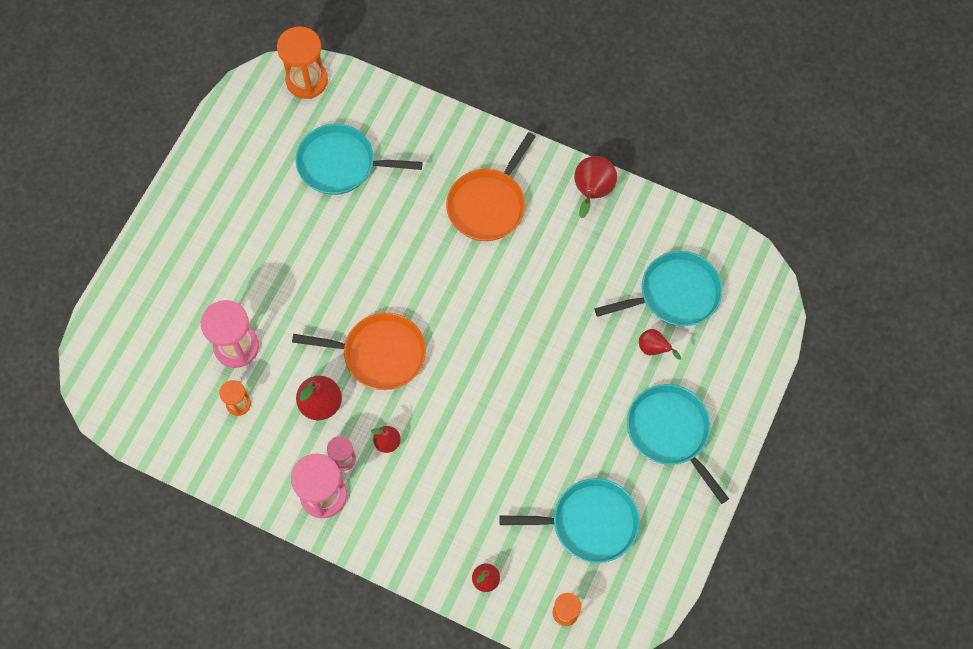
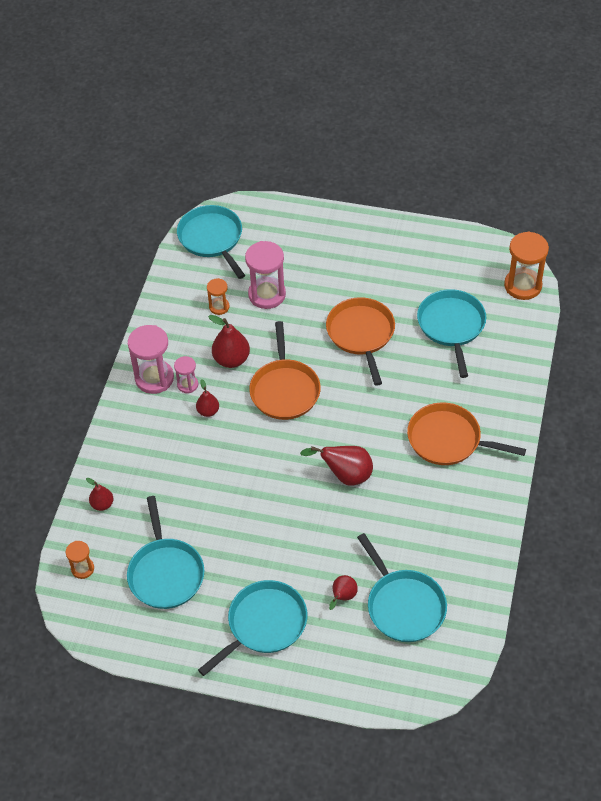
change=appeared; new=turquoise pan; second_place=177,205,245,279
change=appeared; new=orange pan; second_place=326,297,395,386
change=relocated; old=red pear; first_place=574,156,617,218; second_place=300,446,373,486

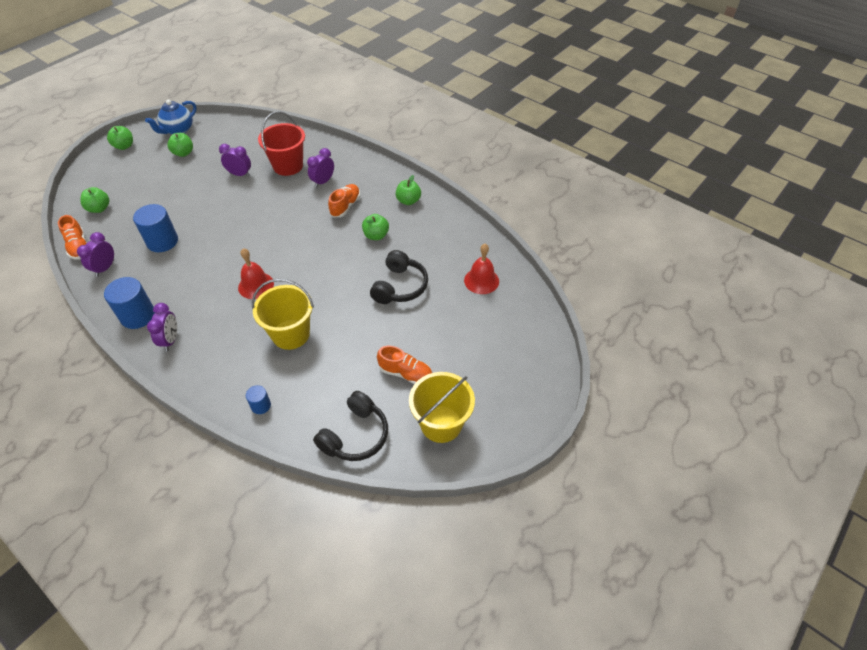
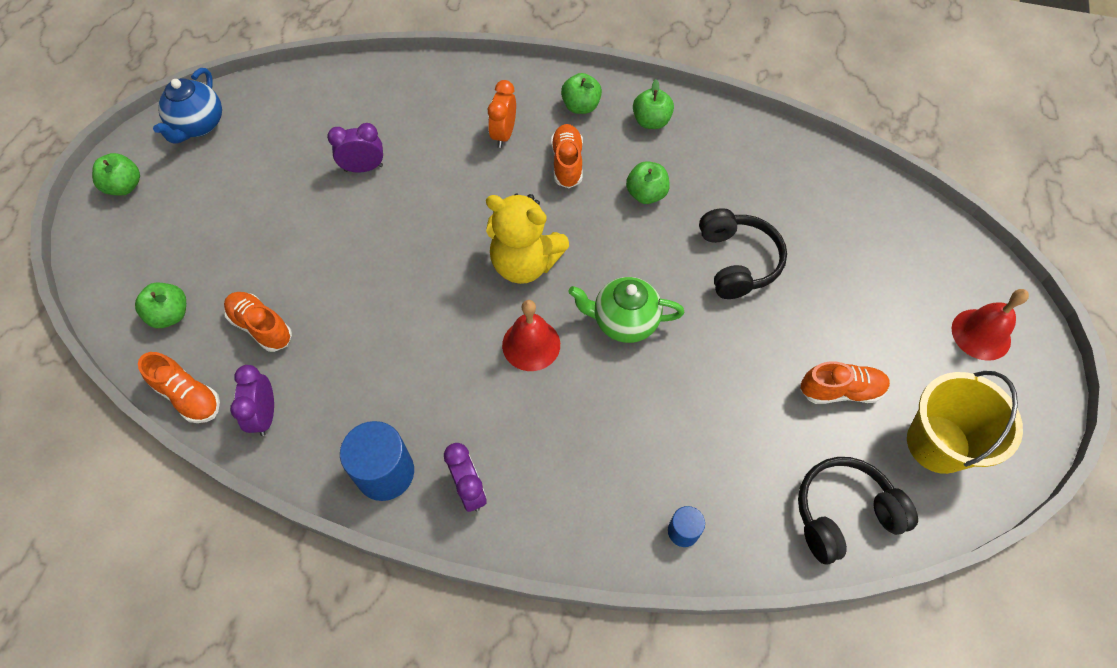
change=missing; old=blue cylinder; first_place=133,204,178,252
change=missing; old=yellow bucket; first_place=252,279,314,350
change=missing; old=red bucket; first_place=258,111,305,176
change=appeared; new=orange shoe; second_place=224,292,292,352
change=appeared; new=yellow teddy bear; second_place=486,194,569,284
change=appeared; new=green teapot; second_place=568,277,684,343
change=relocated; old=green apple; first_place=167,133,193,157; second_place=561,73,602,114
change=relocated; old=red bell; first_place=464,244,499,294; second_place=952,289,1029,361
change=colour; old=purple clock; new=orange clock; first_place=307,148,334,188; second_place=488,80,516,148
change=spun; old=black headphones; first_place=313,391,388,461; second_place=798,457,918,564; degrees=-120

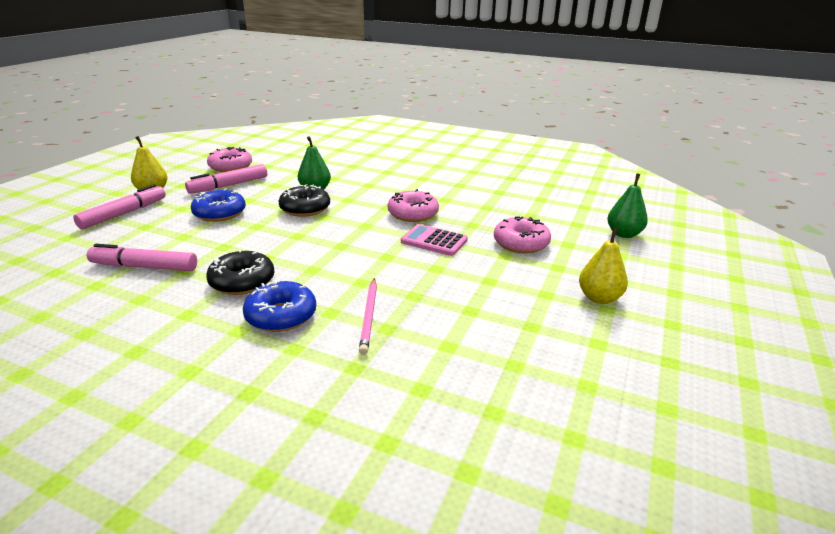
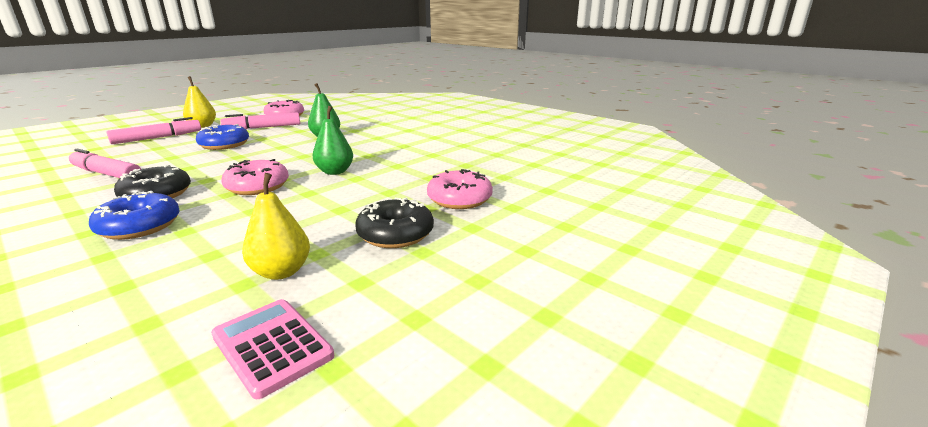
change=missing; old=pink pencil; first_place=359,278,377,355
change=relocated; old=black donut; first_place=278,184,330,217; second_place=356,198,434,248
change=relocated; old=pink donut; first_place=388,189,439,222; second_place=221,159,289,195
change=relocated; old=pink calculator; first_place=401,224,468,256; second_place=211,299,334,399
change=relocated; old=yellow pear; first_place=579,227,628,304; second_place=242,173,310,280
change=relocated; old=green pear; first_place=608,173,648,238; second_place=313,106,353,175

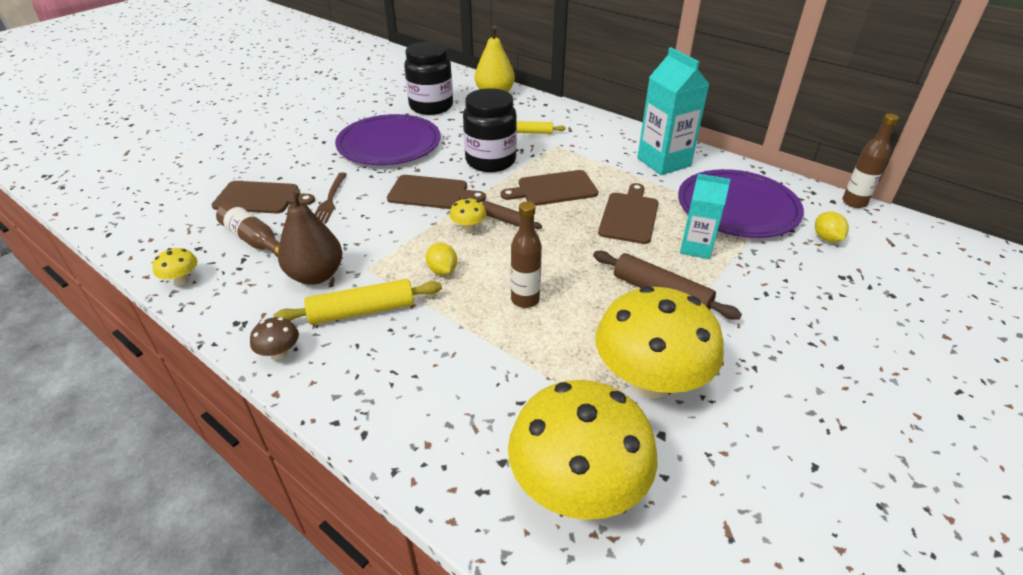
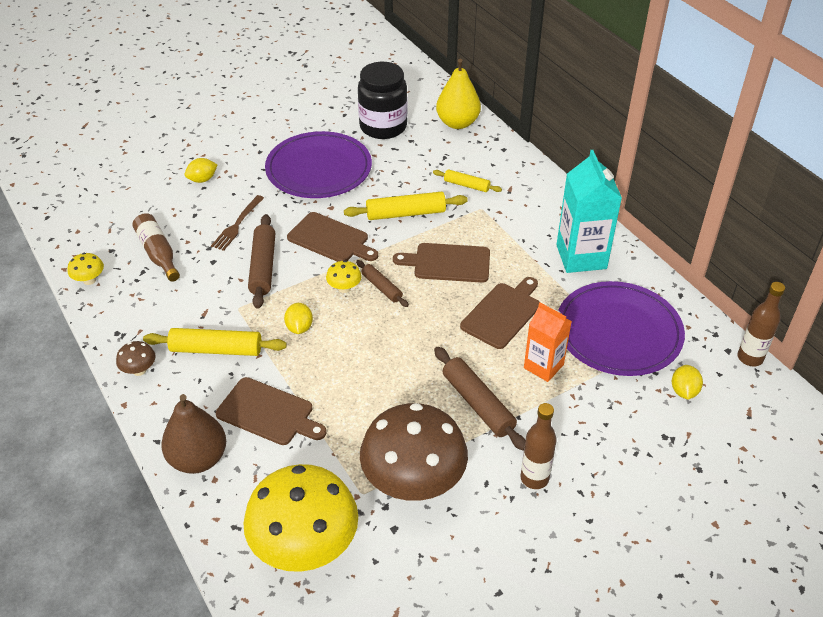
change=appeared; new=yellow lemon; second_place=185,158,218,183
change=appeared; new=brown rolling pin; second_place=248,214,275,309
change=relocated; old=brown cutting board; first_place=212,181,315,213; second_place=216,377,326,445
change=relocated; old=brown pear; first_place=278,188,342,285; second_place=161,394,226,474
change=relocated; old=brown bottle; first_place=511,201,542,308; second_place=520,403,557,489
change=exchanged; old=black jar; new=yellow rolling pin; first_place=463,88,517,172; second_place=344,192,468,220
change=colour; old=yellow mushroom; new=brown mushroom; first_place=596,286,724,399; second_place=360,403,468,501
change=colour; old=turquoise carton; new=orange carton; first_place=680,174,731,259; second_place=524,302,572,382

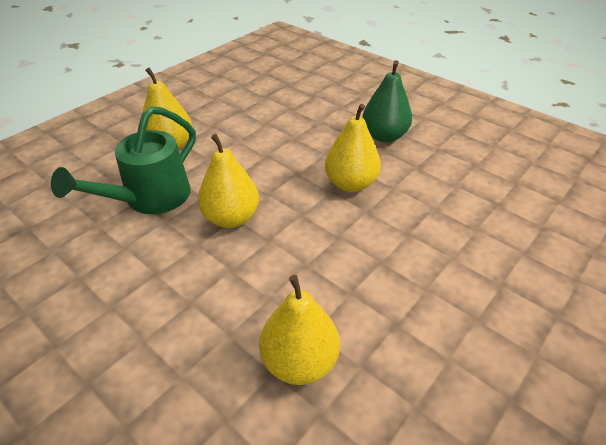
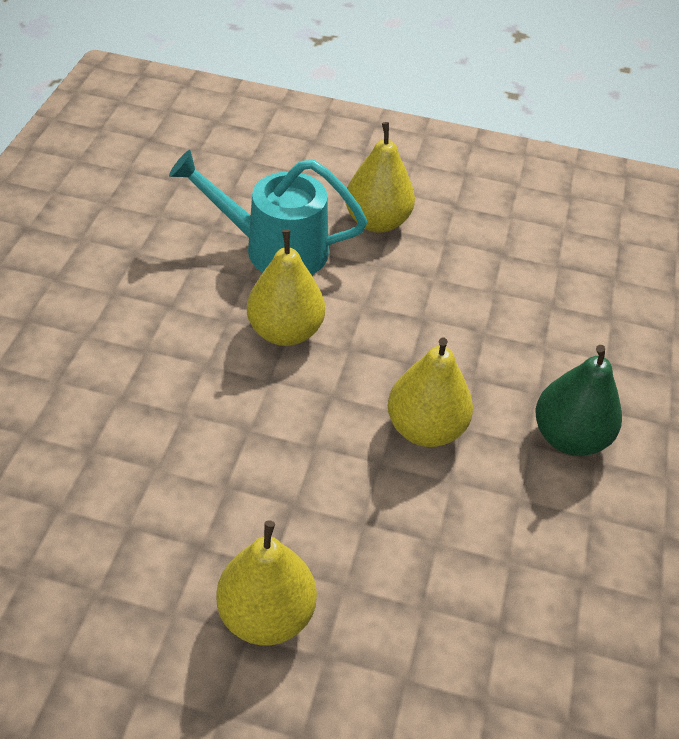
change=relocated; old=yellow pear; first_place=259,275,340,385; second_place=216,520,317,645
change=colour; old=green watering can; new=turquoise watering can; first_place=51,106,196,214; second_place=169,150,367,275

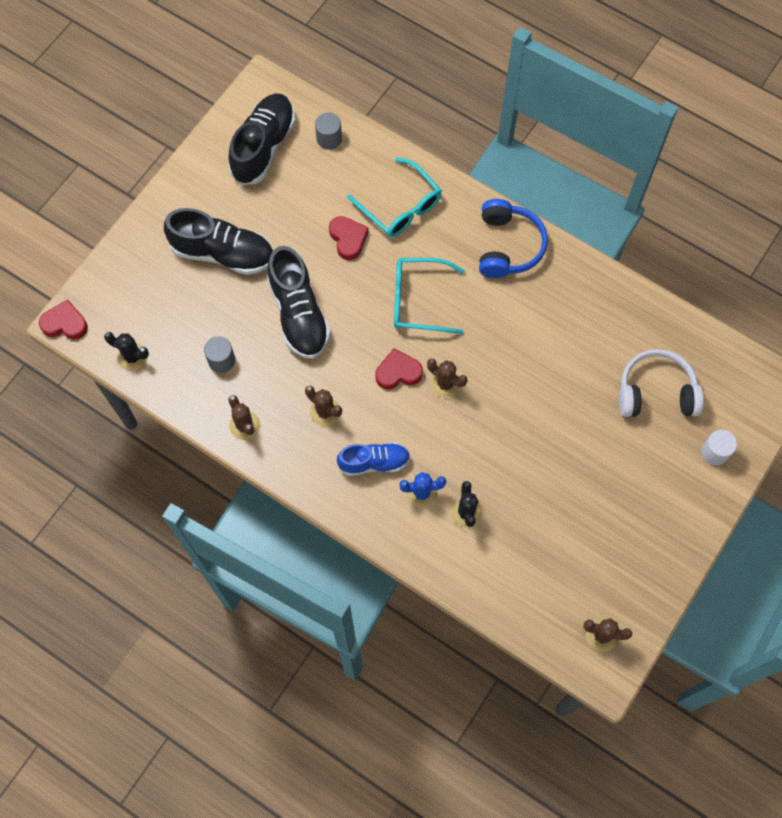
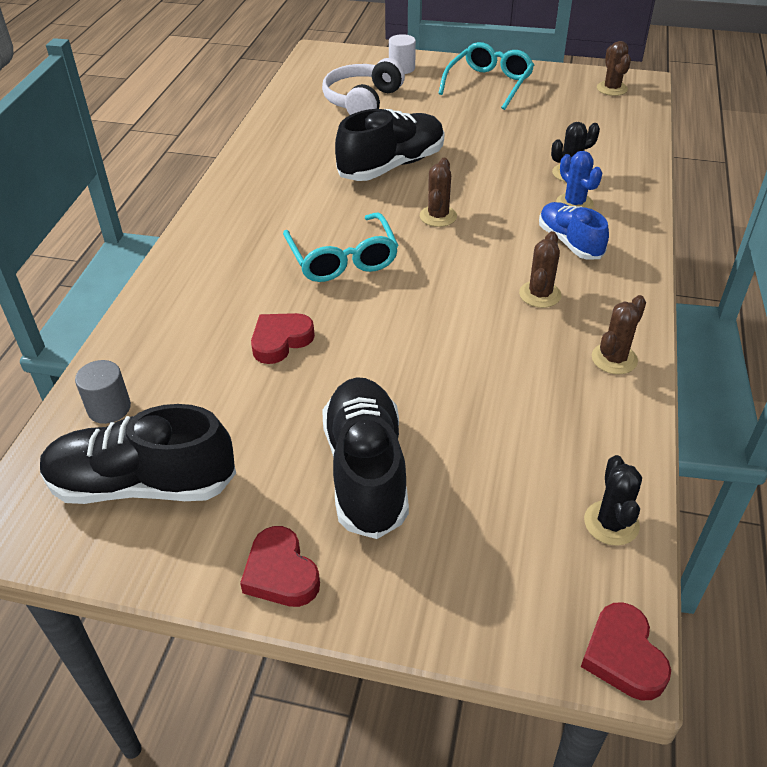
change=missing; old=grey cylinder; first_place=204,337,235,373
change=missing; old=blue headphones; first_place=479,199,548,278
change=relocated; old=black shoe; first_place=267,246,331,359; second_place=335,109,445,181
change=relocated; old=turquoise glasses; first_place=347,158,442,237; second_place=438,42,534,110
change=relocated; old=red heart; first_place=376,348,423,389; second_place=240,526,320,607
change=spun; old=white headphones; first_place=619,349,704,417; second_place=322,58,405,115; degrees=45

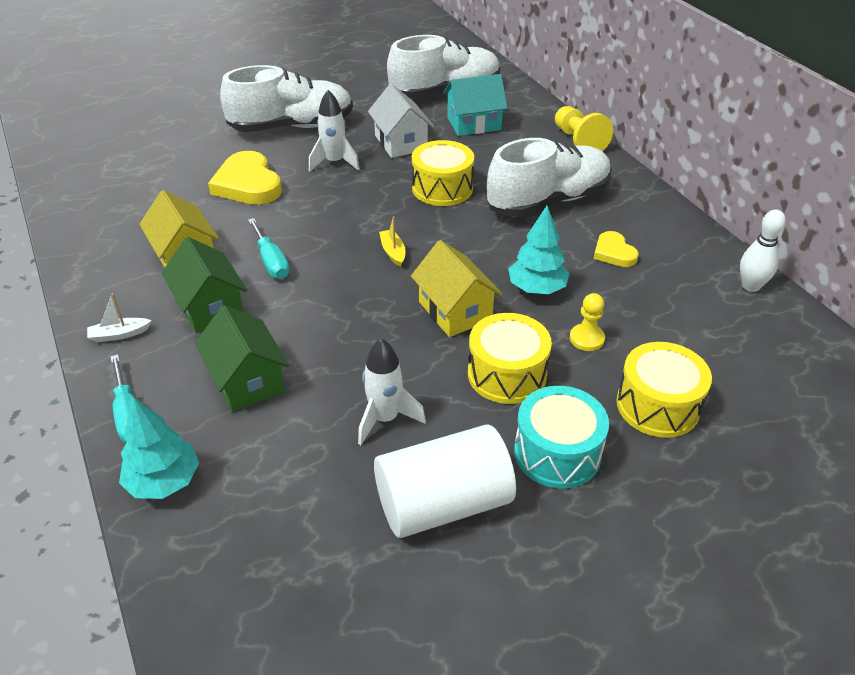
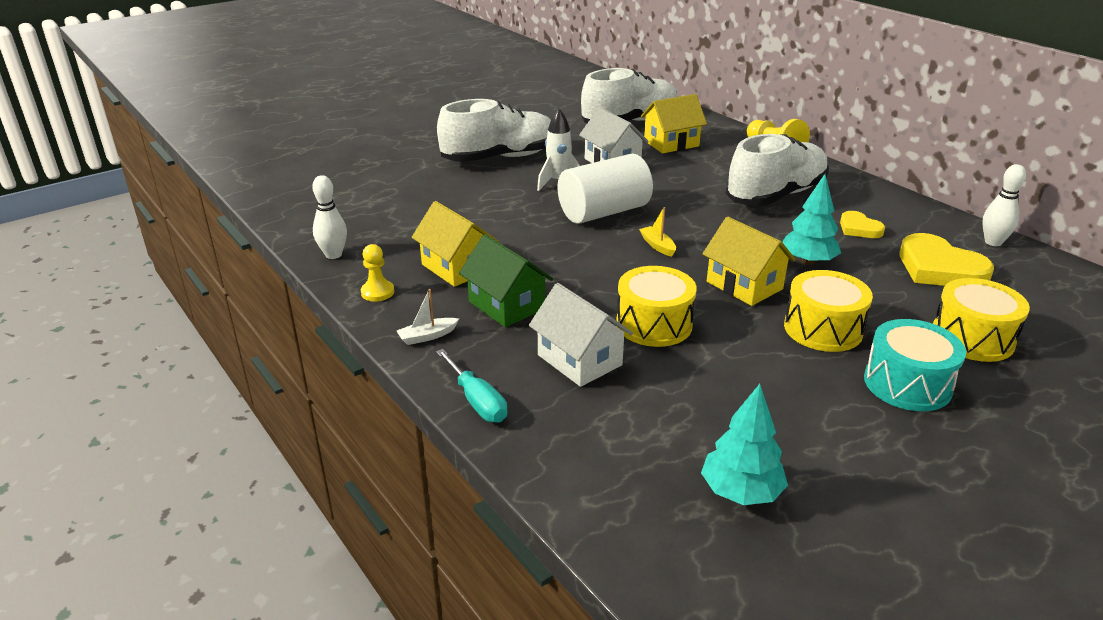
change=missing; old=turquoise screwdriver; first_place=248,218,289,279
change=missing; old=white rocket; first_place=358,338,426,445
change=appeared; new=white bowling pin; second_place=312,175,347,259
change=relocated; old=turquoise tree; first_place=119,397,199,499; second_place=701,384,788,505
change=relocated; old=yellow heart; first_place=208,151,282,205; second_place=900,233,994,286
change=relocated; old=white cylinder; first_place=374,424,516,538; second_place=558,153,653,224
change=relocated; old=yellow drum; first_place=412,140,474,206; second_place=616,266,697,347
change=relocated; old=yellow pawn; first_place=570,293,605,351; second_place=361,244,394,302
change=colour; old=green house; new=white house; first_place=195,305,289,412; second_place=529,283,633,387
change=colour; old=turquoise house; new=yellow house; first_place=444,74,508,136; second_place=641,94,707,153

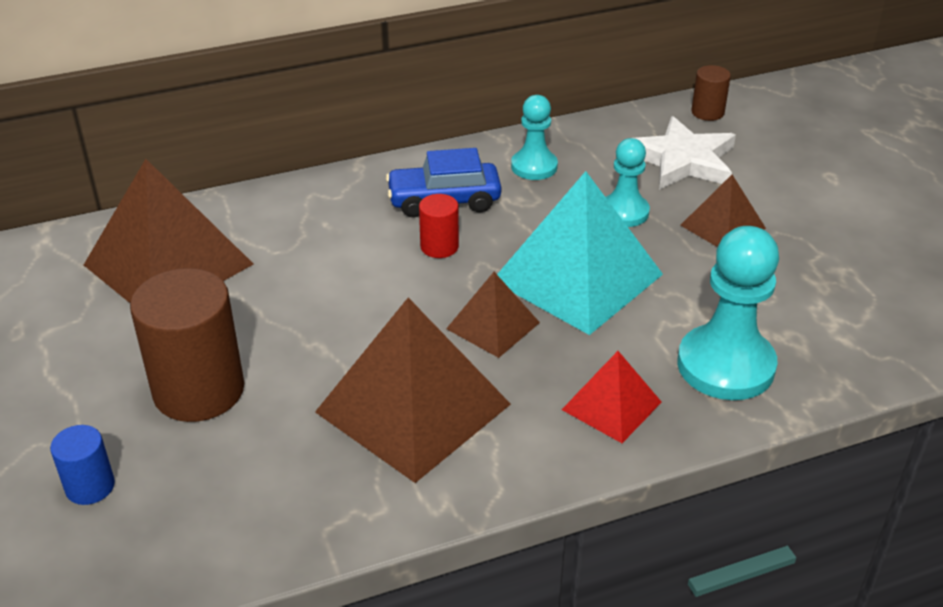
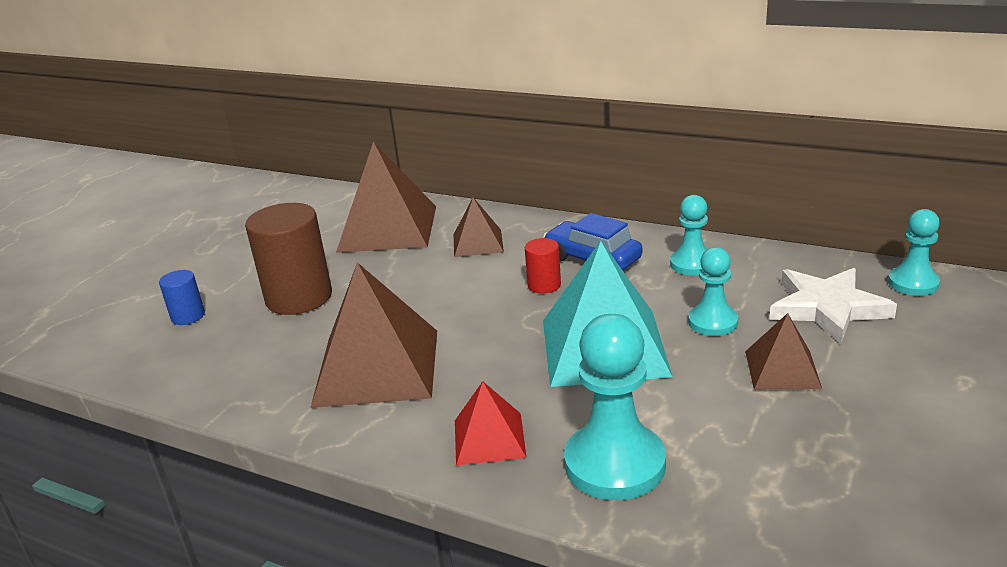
change=relocated; old=brown pyramid; first_place=446,272,540,358; second_place=454,197,504,257
change=exchanged; old=brown cylinder; new=turquoise pawn; first_place=691,65,731,121; second_place=888,209,940,296

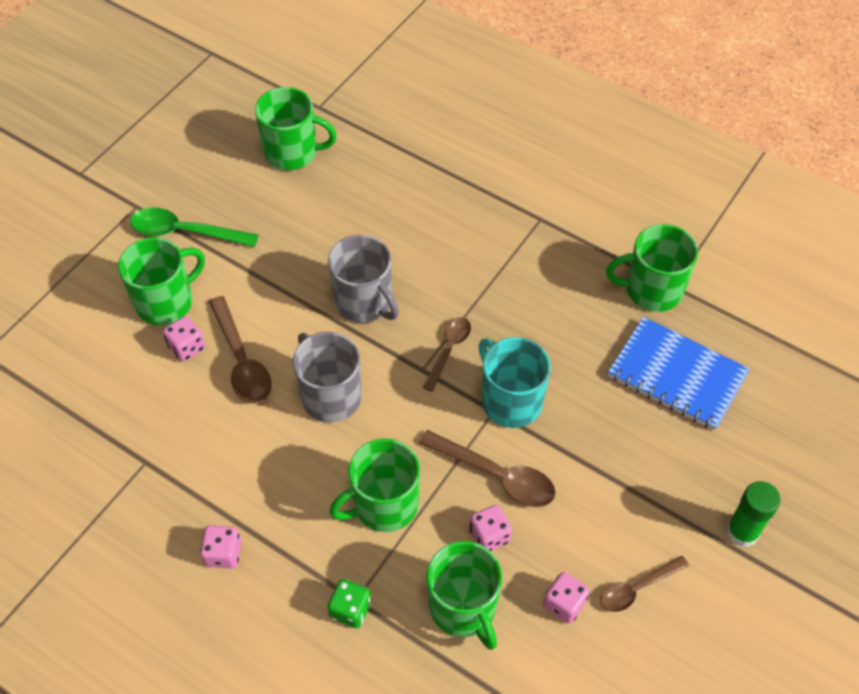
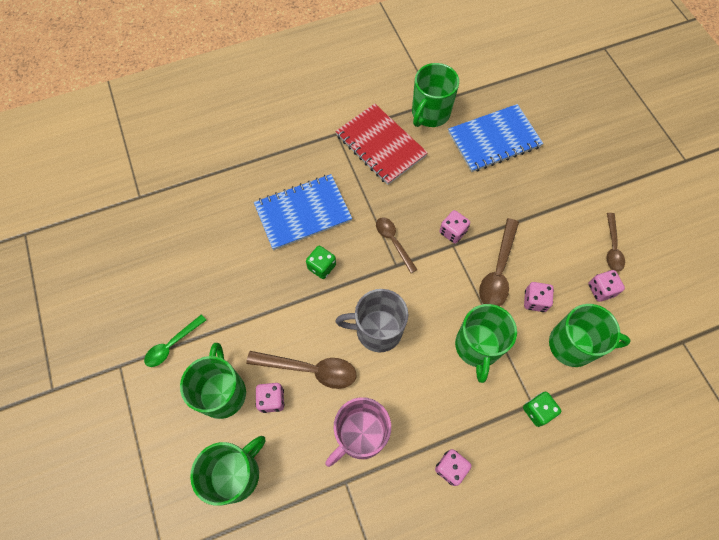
change=missing; old=green glue stick; first_place=726,481,781,547
change=appeared; new=blue notebook; second_place=254,174,352,250
change=appeared; new=pink mug; second_place=325,397,391,467
change=appeared; new=red notebook; second_place=335,104,428,185
change=relocated; old=green mug; first_place=255,87,337,170; second_place=190,436,265,506
change=exchanged; old=grey mug; new=green dice; first_place=328,235,399,323; second_place=306,246,336,279
change=exchanged; old=turquoise mug; new=pink dice; first_place=478,337,551,428; second_place=439,210,470,243
change=spun; old=brown spoon; first_place=419,430,556,507; second_place=479,218,519,307; degrees=135
change=size; old=green spoon; first_place=130,207,259,247; second_place=144,314,206,367; factor=0.65

